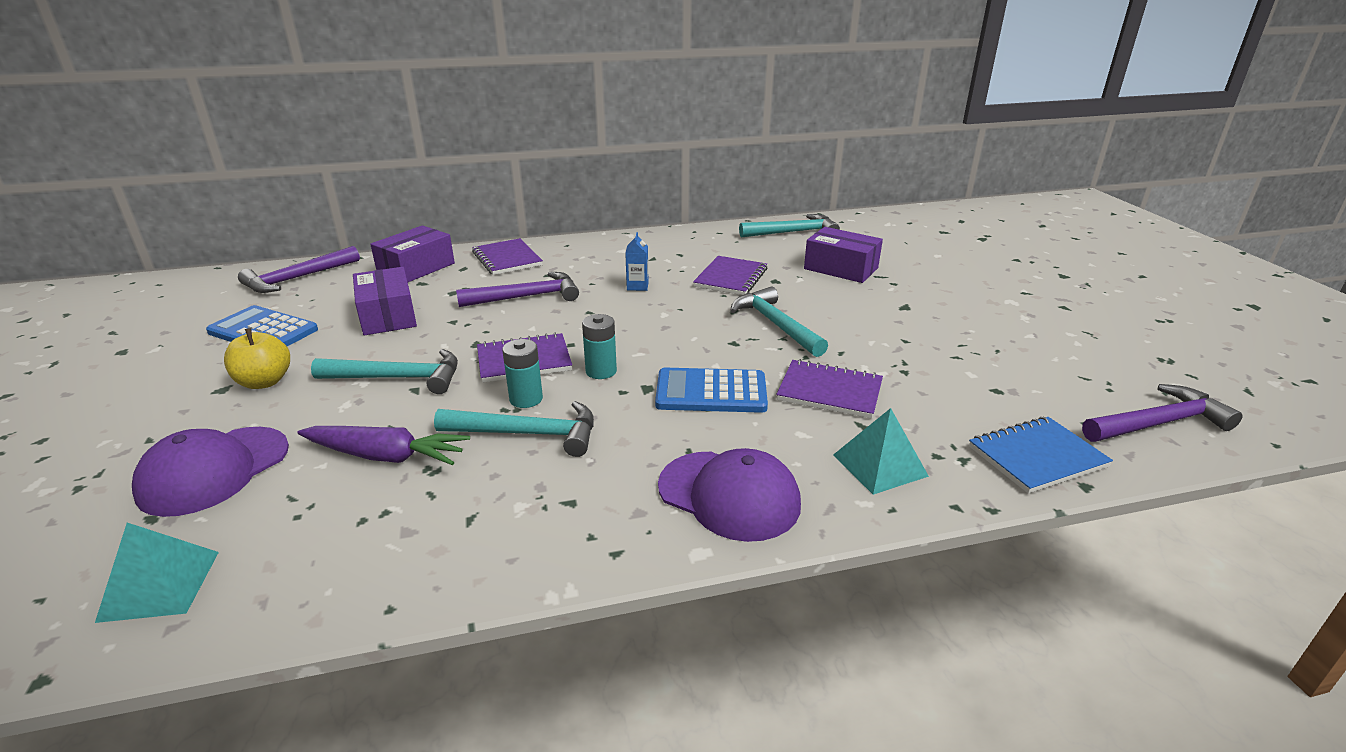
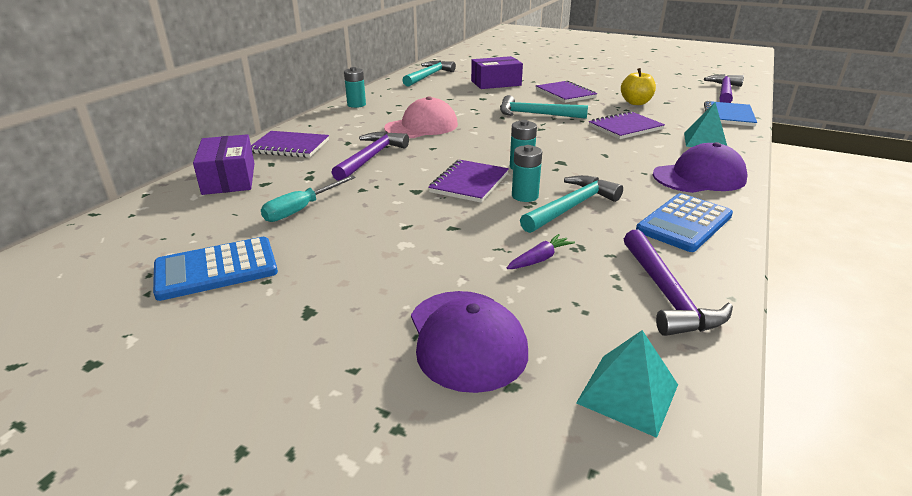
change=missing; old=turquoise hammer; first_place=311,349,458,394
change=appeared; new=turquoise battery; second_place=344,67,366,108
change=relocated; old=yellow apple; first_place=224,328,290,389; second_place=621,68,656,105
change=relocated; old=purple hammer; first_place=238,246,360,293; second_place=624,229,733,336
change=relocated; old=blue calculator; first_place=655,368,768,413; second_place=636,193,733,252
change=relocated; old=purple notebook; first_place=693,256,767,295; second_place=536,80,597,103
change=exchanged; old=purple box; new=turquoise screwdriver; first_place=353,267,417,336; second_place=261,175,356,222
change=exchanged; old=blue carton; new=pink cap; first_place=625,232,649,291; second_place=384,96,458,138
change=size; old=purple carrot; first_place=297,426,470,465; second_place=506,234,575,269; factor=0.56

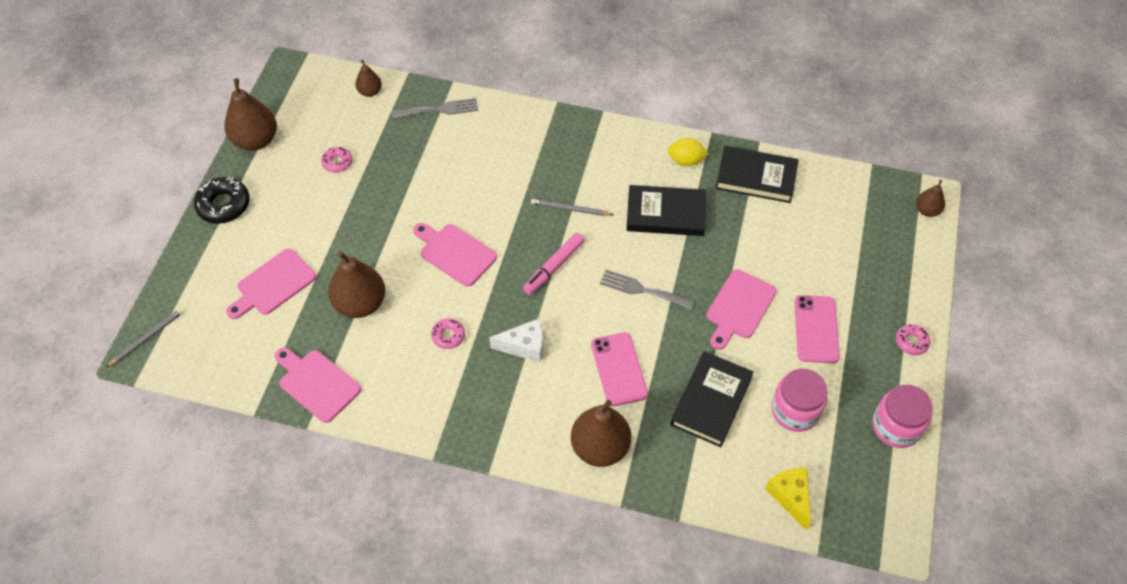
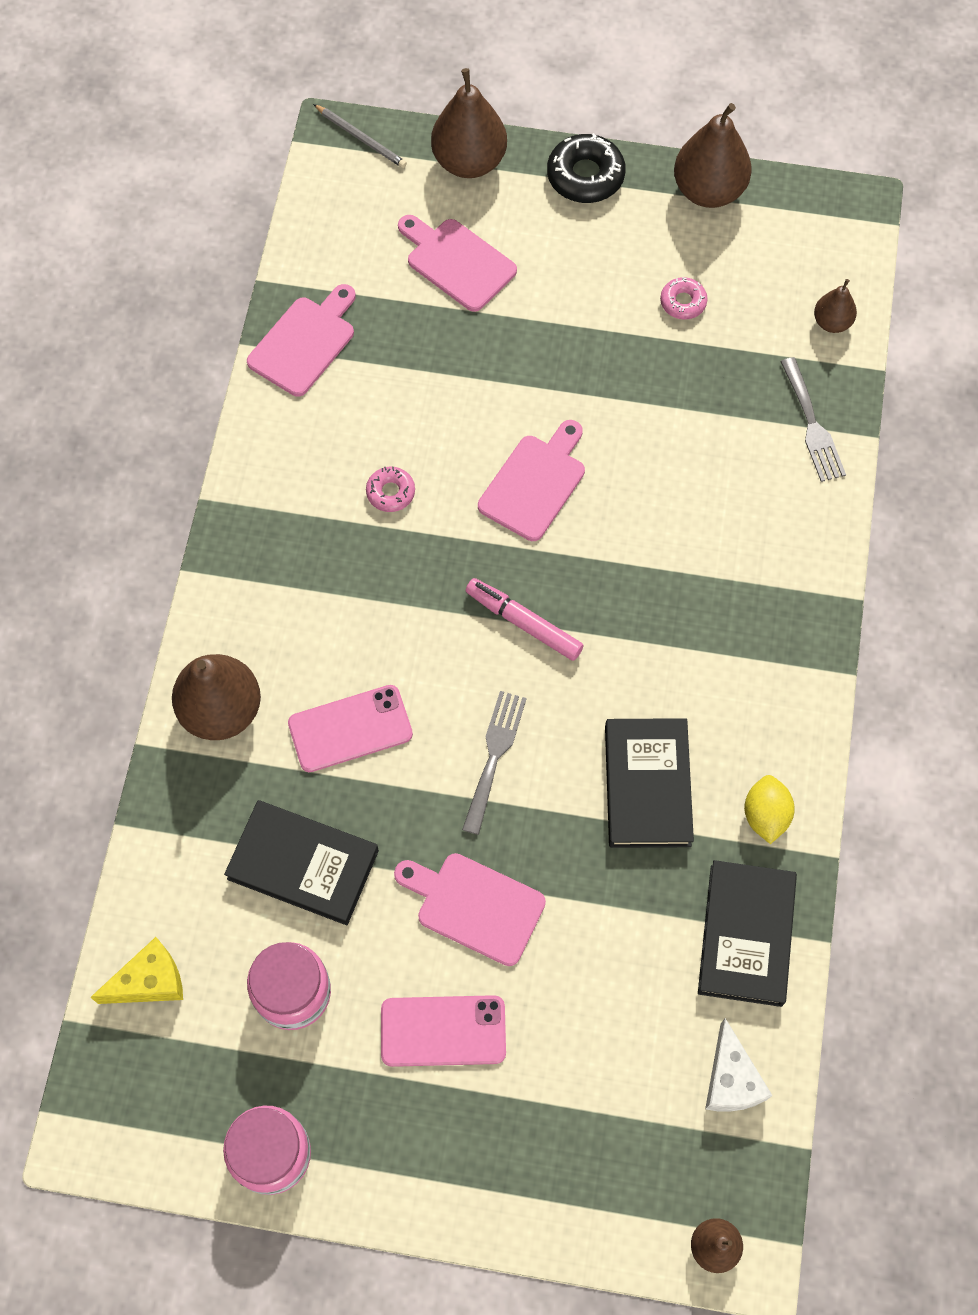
change=missing; old=grey pencil; first_place=531,199,613,216
change=missing; old=pink donut; first_place=896,324,931,355
change=relocated; old=brown pear; first_place=328,251,385,318; second_place=431,68,507,178
change=relocated; old=white cheese; first_place=489,319,543,362; second_place=705,1018,772,1111

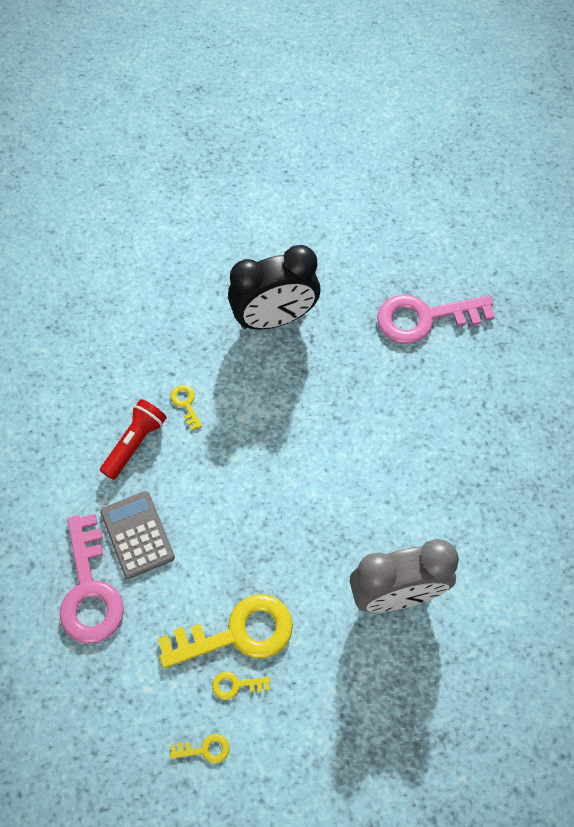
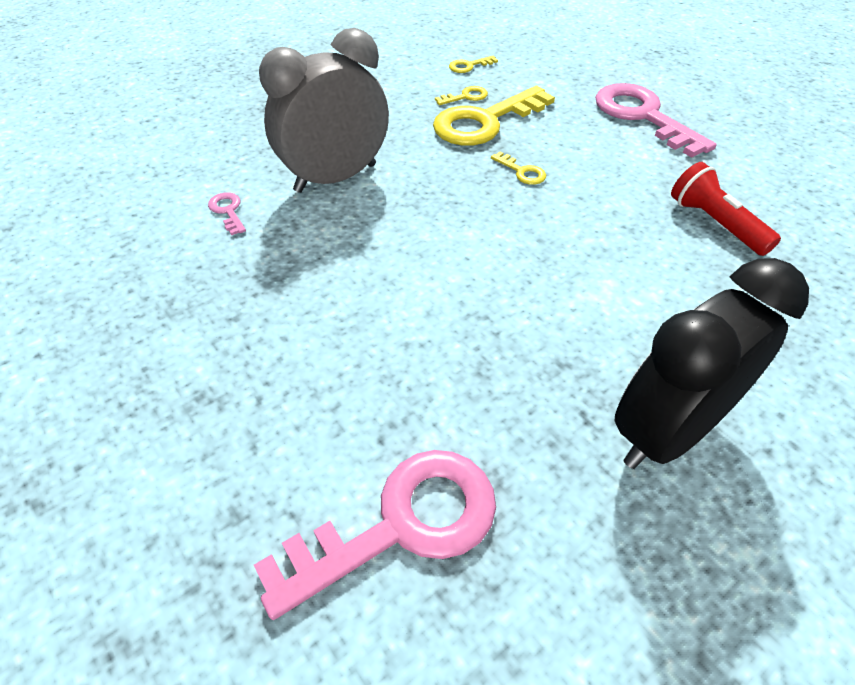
change=missing; old=grey calculator; first_place=100,491,175,579
change=appeared; new=pink key; second_place=208,192,246,235
change=relocated; old=yellow key; first_place=171,385,202,430; second_place=491,151,546,185
change=spun; old=red flashlight; first_place=100,399,167,480; second_place=671,162,781,256; degrees=135

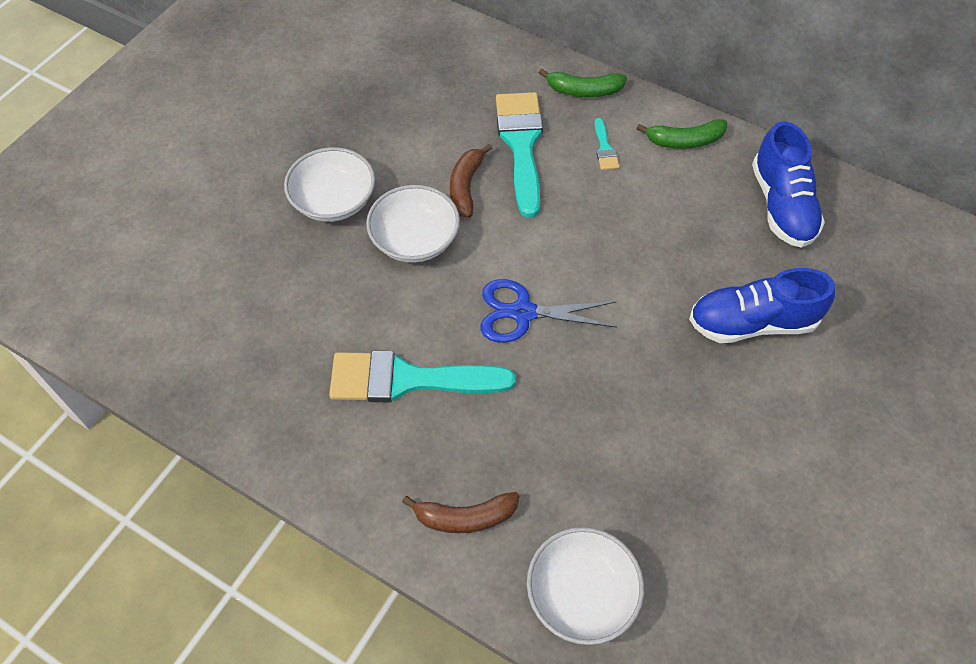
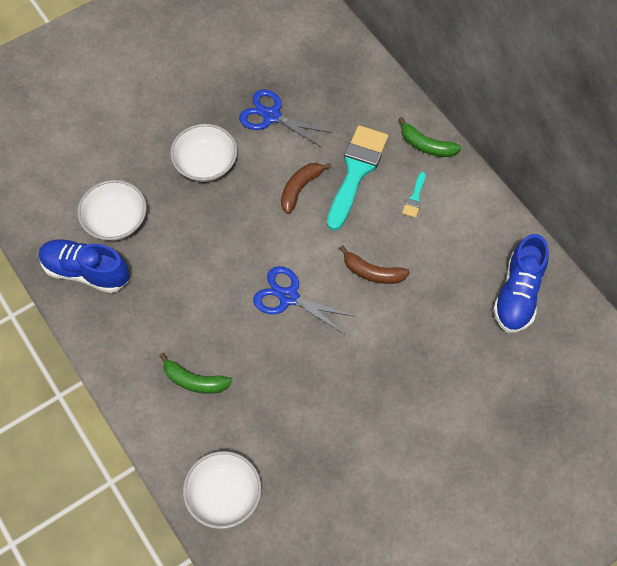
change=missing; old=turquoise brush; first_place=329,351,516,402
change=appeared; new=blue scissors; second_place=239,89,332,147
change=relocated; old=white bowl; first_place=366,185,460,263; second_place=77,180,147,241
change=relocated; old=brown banana; first_place=402,492,520,533; second_place=339,245,410,284
change=relocated; old=green banana; first_place=636,119,727,149; second_place=159,353,232,394
change=relocated; old=blue shoe; first_place=689,268,835,343; second_place=39,239,129,293

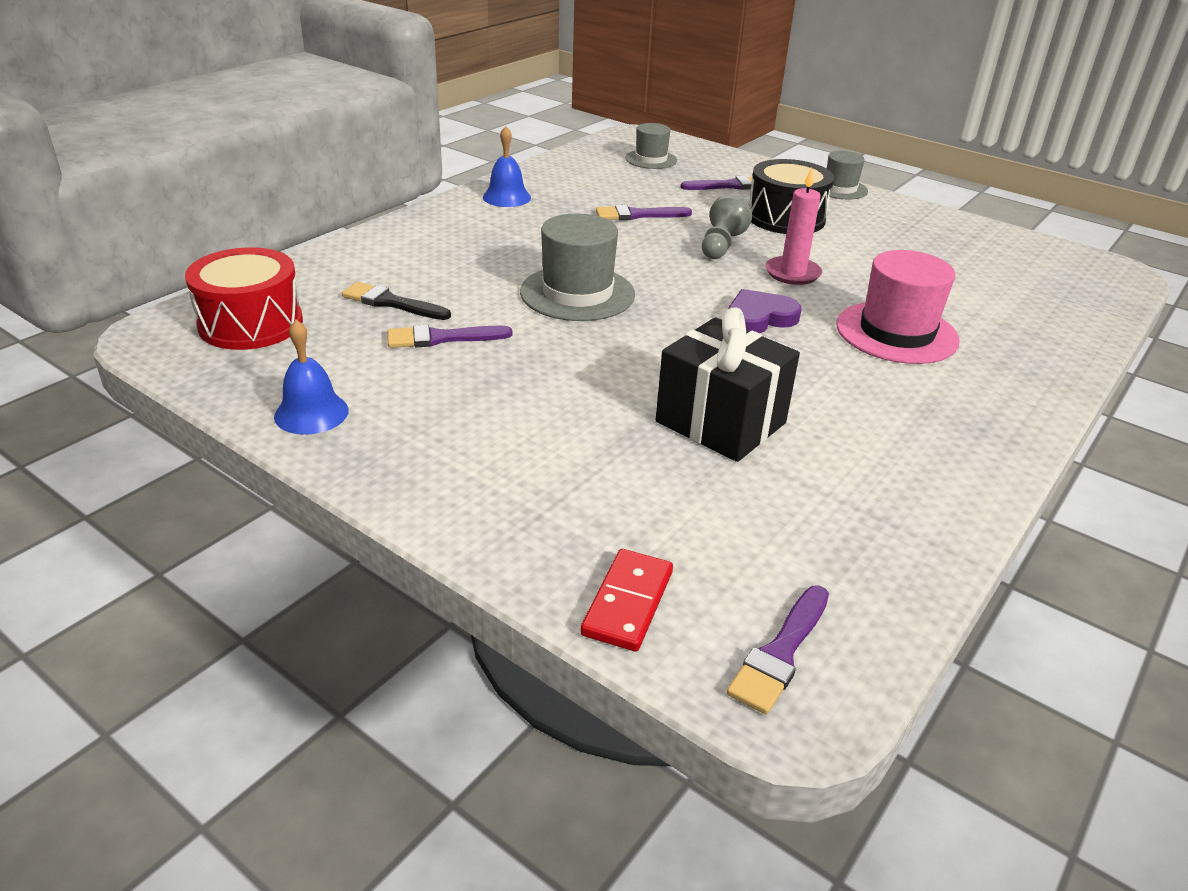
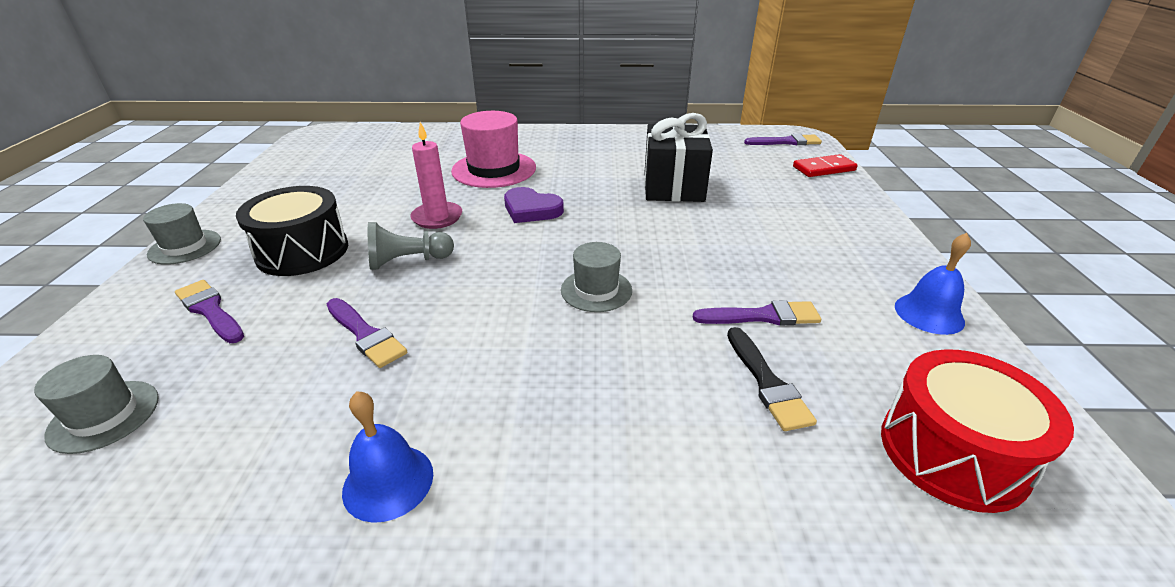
change=spun; old=purple brush; first_place=387,325,512,348; second_place=693,300,821,326; degrees=-45
change=size; old=grey hat; first_place=520,213,635,321; second_place=561,242,632,312; factor=0.6

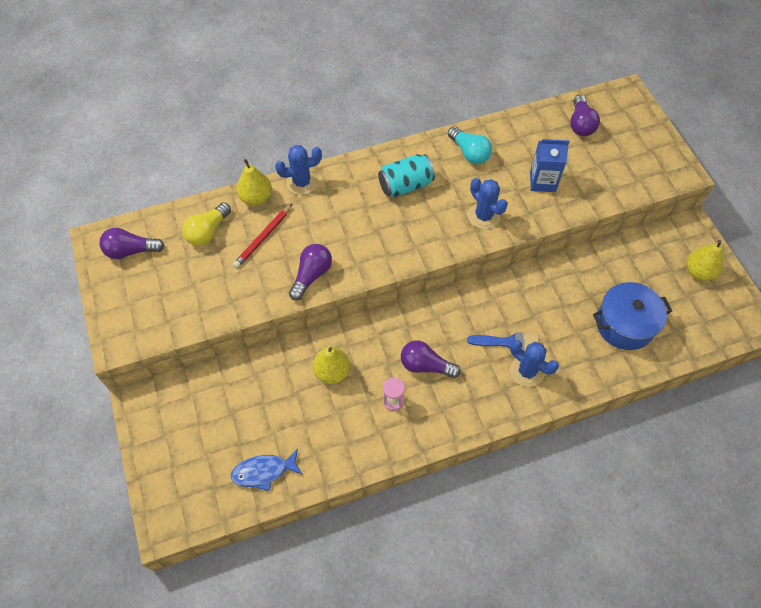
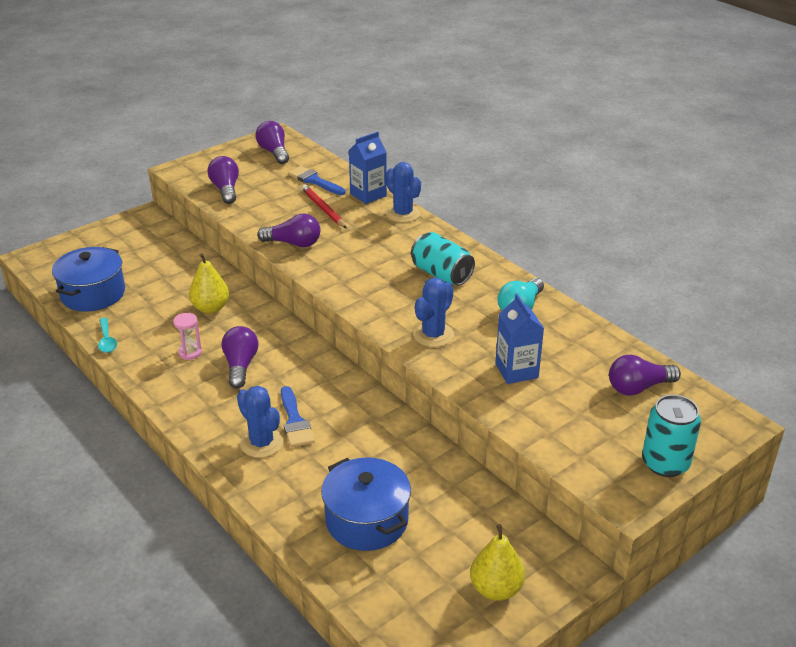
change=appeared; new=turquoise spoon; second_place=98,318,117,353
change=appeared; new=purple light bulb; second_place=207,156,239,204
change=appeared; new=turquoise can; second_place=642,395,701,477
change=exchanged; old=yellow light bulb; new=blue brush; first_place=182,203,231,246; second_place=288,166,345,195
change=exchanged; old=blue fish; new=blue pot; first_place=231,449,303,491; second_place=52,247,125,312
change=exchanged; old=yellow pear; new=blue carton; first_place=237,159,272,206; second_place=349,132,387,204
change=spun; old=red pencil; first_place=233,204,292,268; second_place=301,184,347,229; degrees=45
change=spun; old=blue cactus; first_place=510,340,559,387; second_place=237,386,283,458; degrees=-60

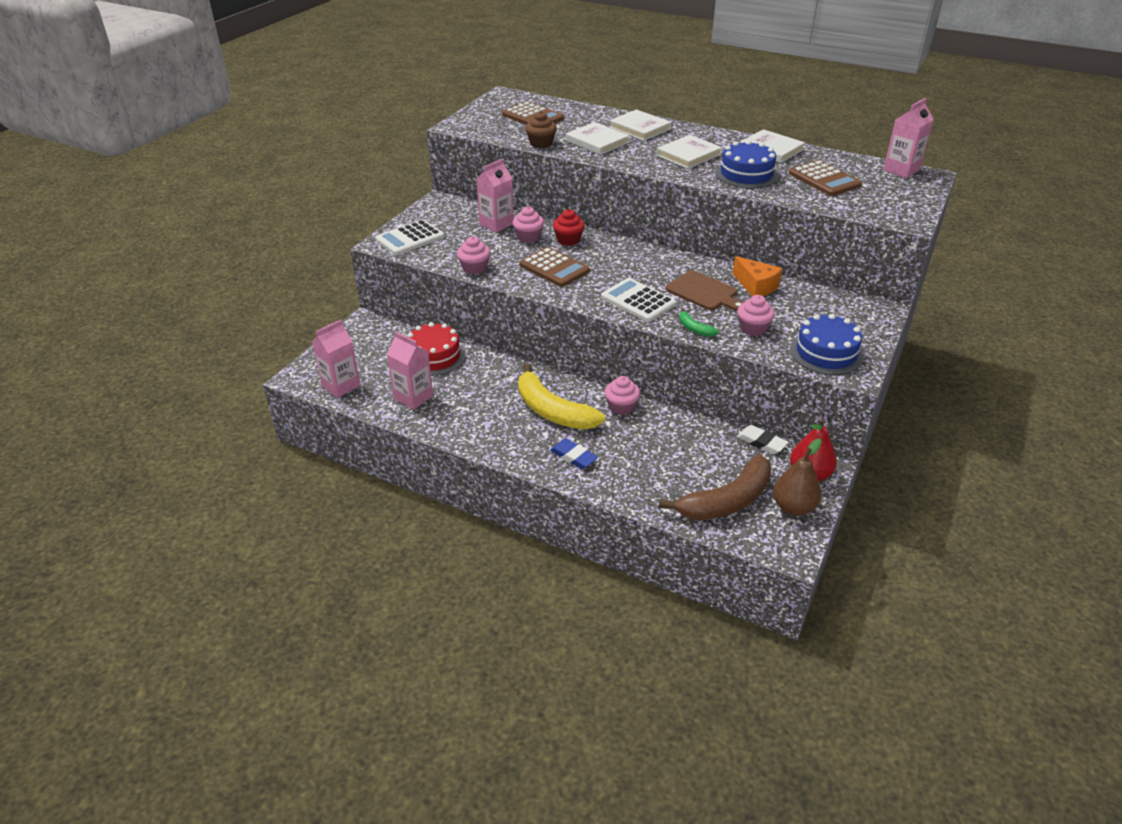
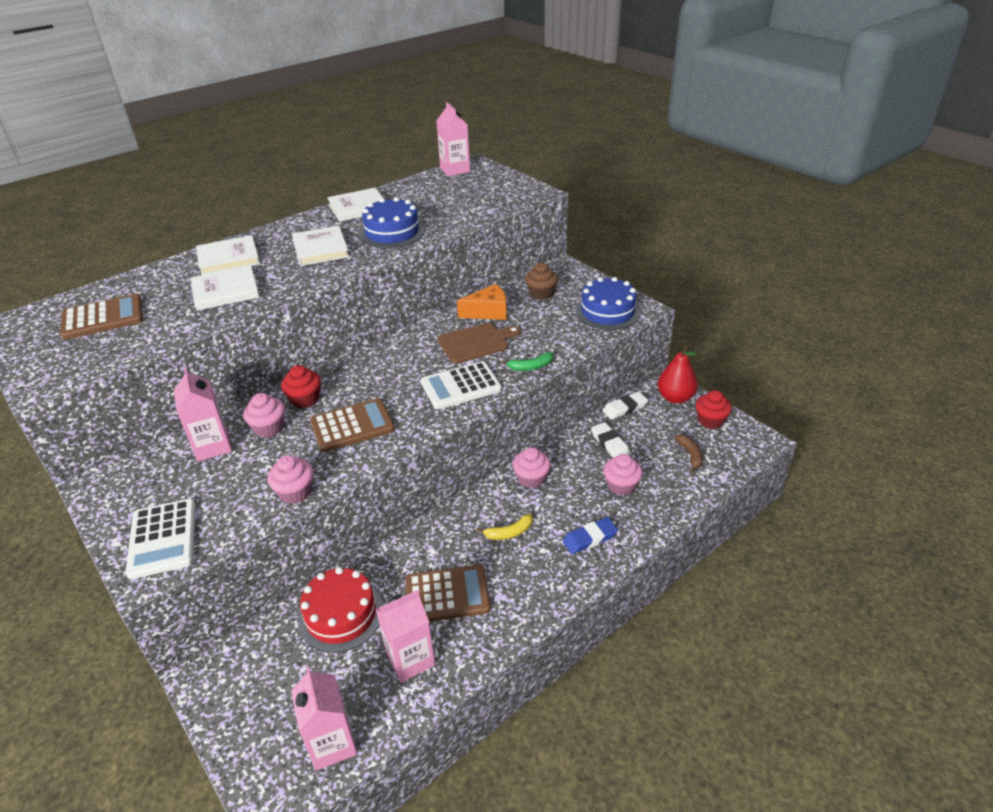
change=appeared; new=white eraser; second_place=591,422,630,458
change=relocated; old=brown cupcake; first_place=525,111,557,148; second_place=525,263,558,300
change=relocated; old=pink cupcake; first_place=737,295,775,336; second_place=603,454,643,495
change=relocated; old=brown calculator; first_place=789,160,862,196; second_place=405,565,491,622
change=exchanged; old=brown pear; new=red cupcake; first_place=773,439,822,516; second_place=695,390,732,429
change=size; old=yellow banana; first_place=518,363,605,430; second_place=477,514,533,540; factor=0.43
change=size; old=brown banana; first_place=659,454,771,520; second_place=674,434,703,473; factor=0.43

